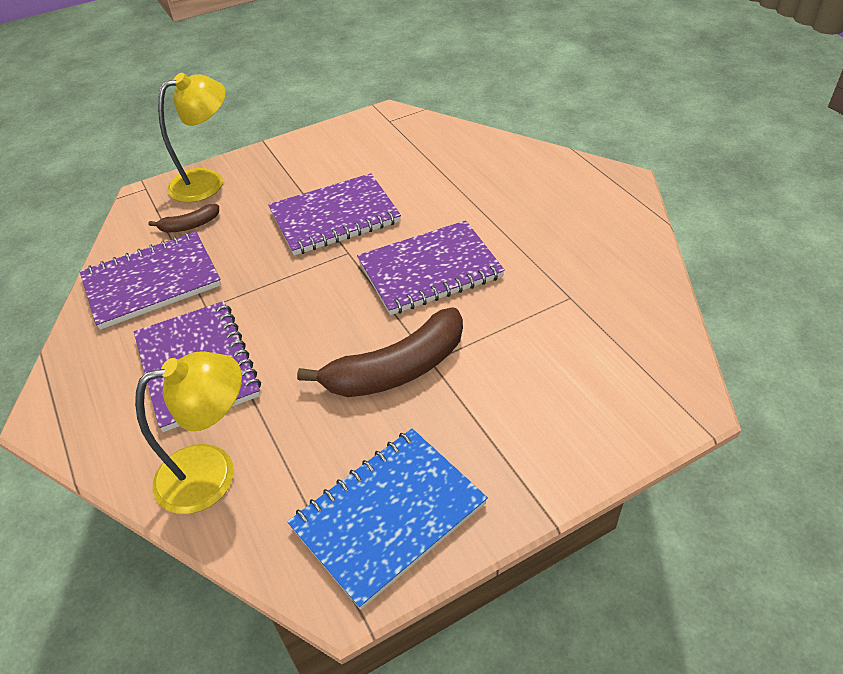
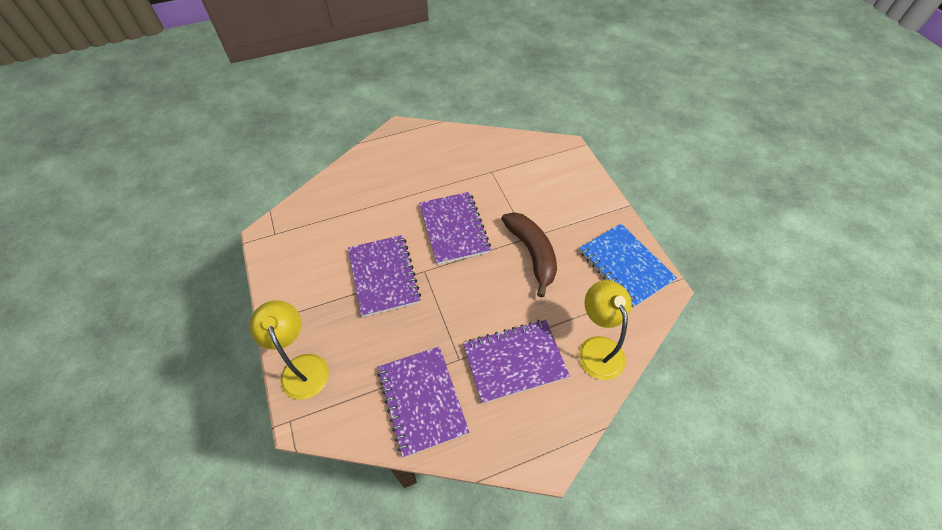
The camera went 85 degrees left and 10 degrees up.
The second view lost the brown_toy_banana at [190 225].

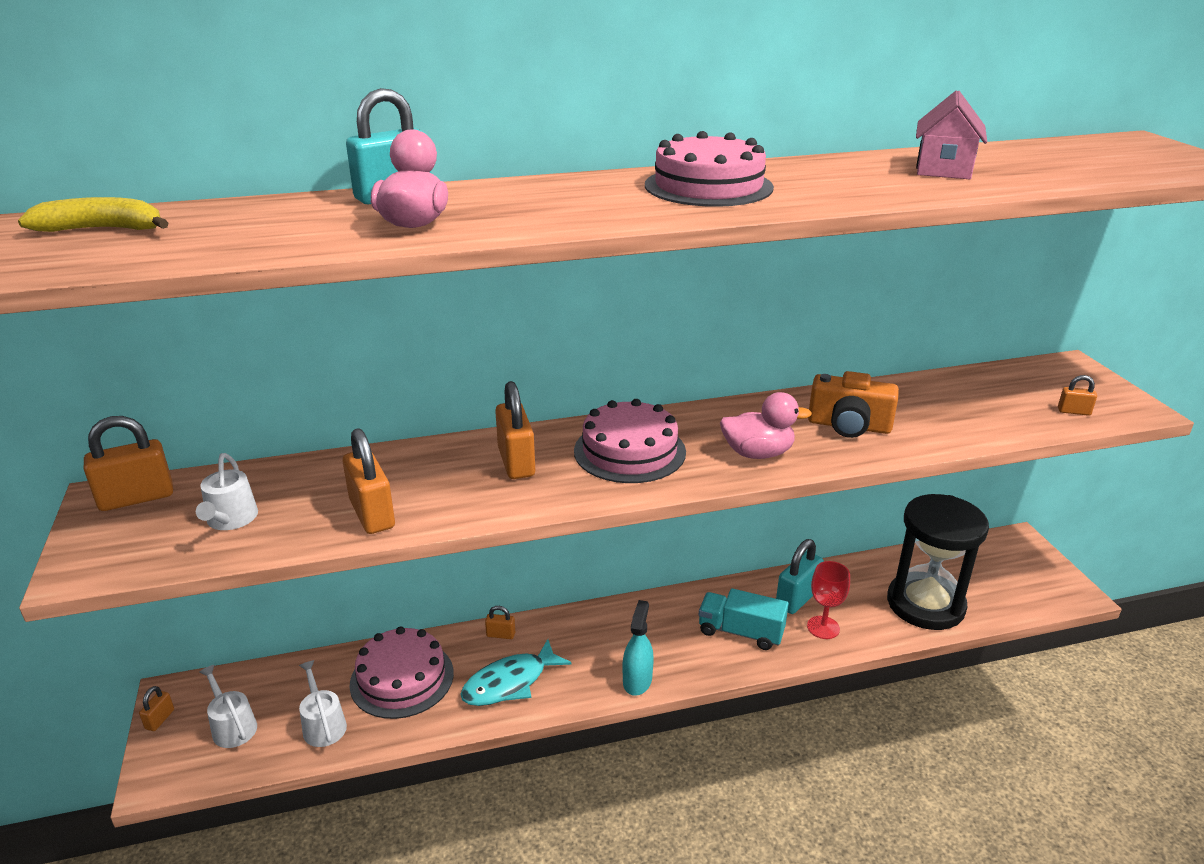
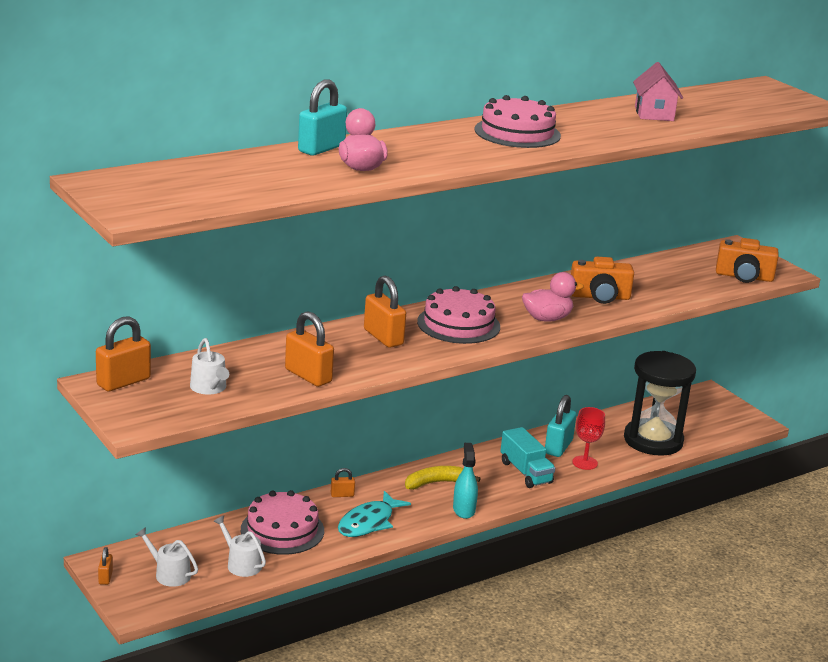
The camera went 20 degrees left and 5 degrees down.
The bright_yellow_toy_banana ended up elsewhere, having gone from [103 229] to [436 483].
Where the bright_orange_small_lock stood at [1073 411], the bright_orange_photo_camera came to stand at [744 277].
The teal_toy_truck at [740 632] ended up facing another way, 120 degrees counterclockwise from before.

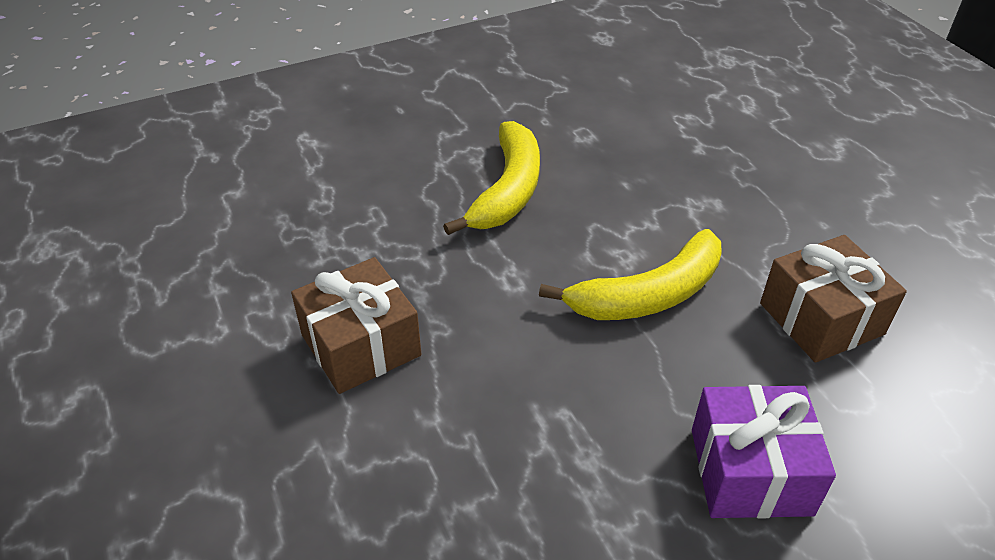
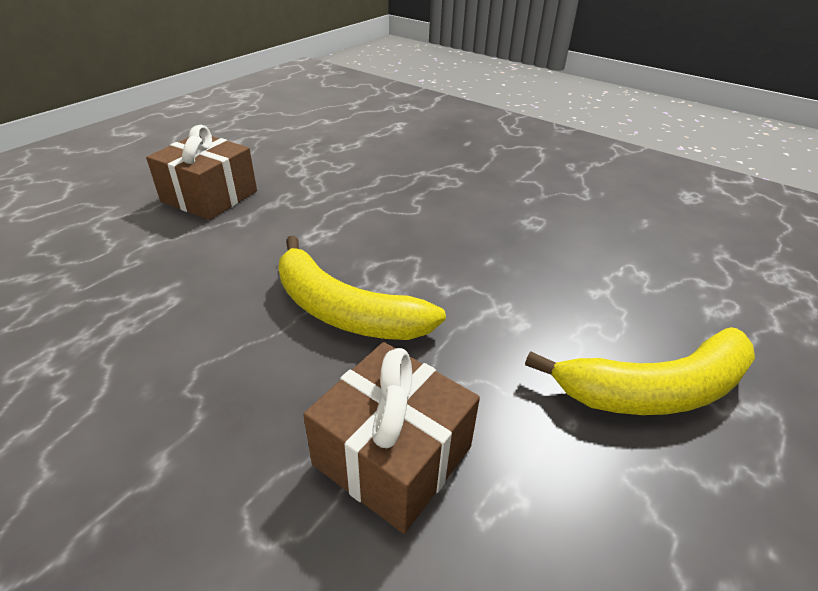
The camera went 60 degrees right and 5 degrees down.
The second view lost the purple_present at [750 471].
The bright_yellow_toy_banana ended up elsewhere, having gone from [508 190] to [655 389].

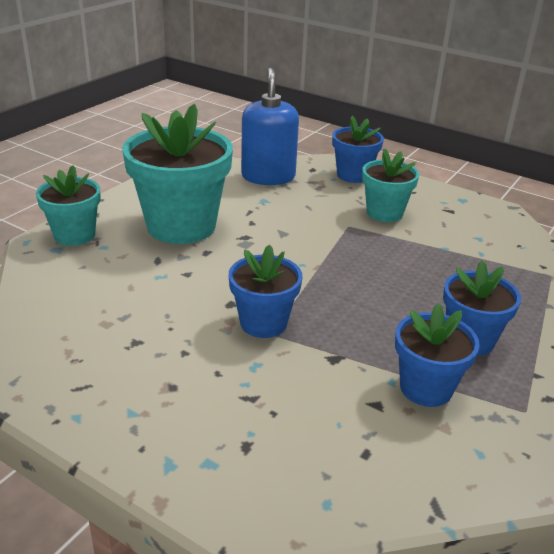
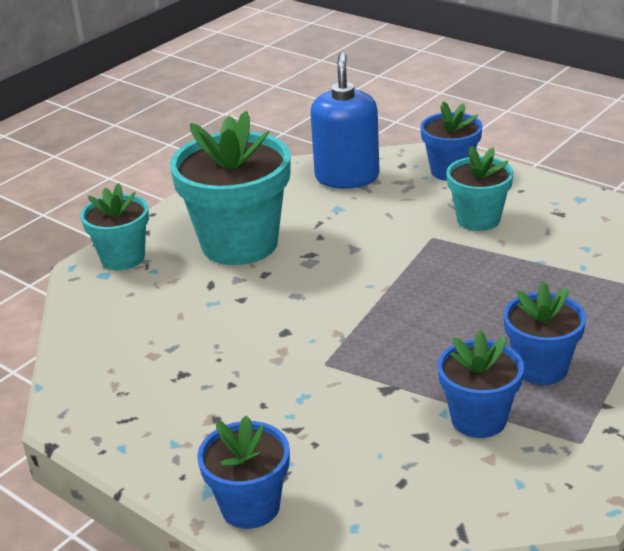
The camera went 10 degrees right and 0 degrees up.
The blue_potted_plant ended up elsewhere, having gone from [263 323] to [250 506].

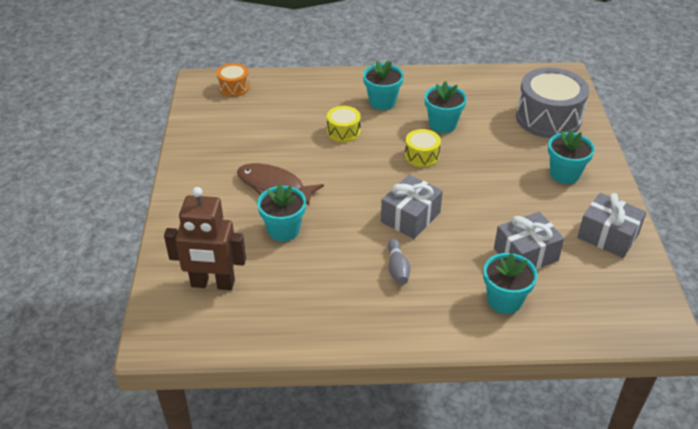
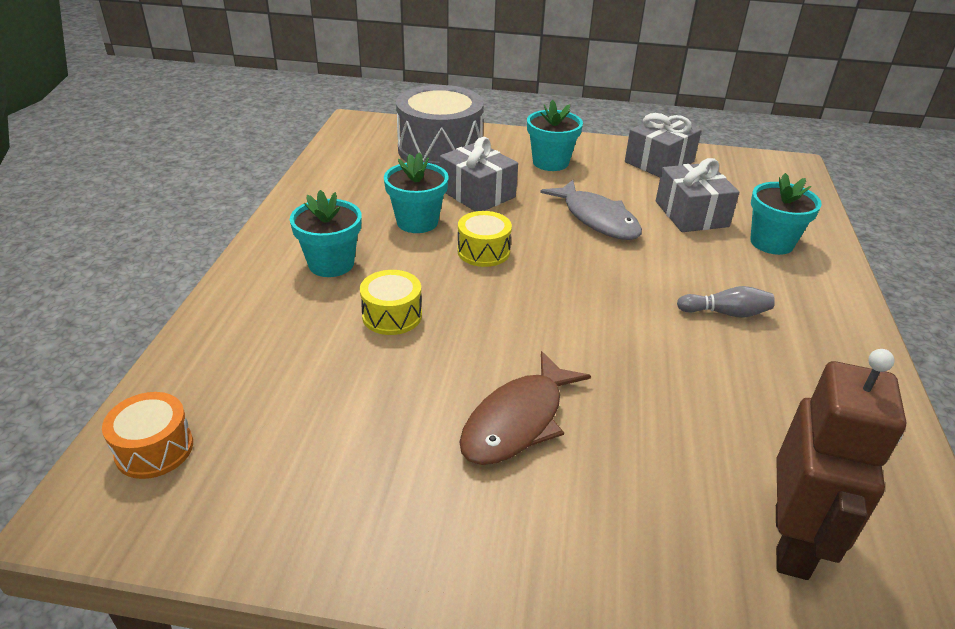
The camera went 80 degrees left and 5 degrees down.
The second view lost the teal_potted_plant at [283 230].
The second view gained the grey_toy_fish at [597 219].
The grey_present ended up elsewhere, having gone from [410 217] to [477 193].

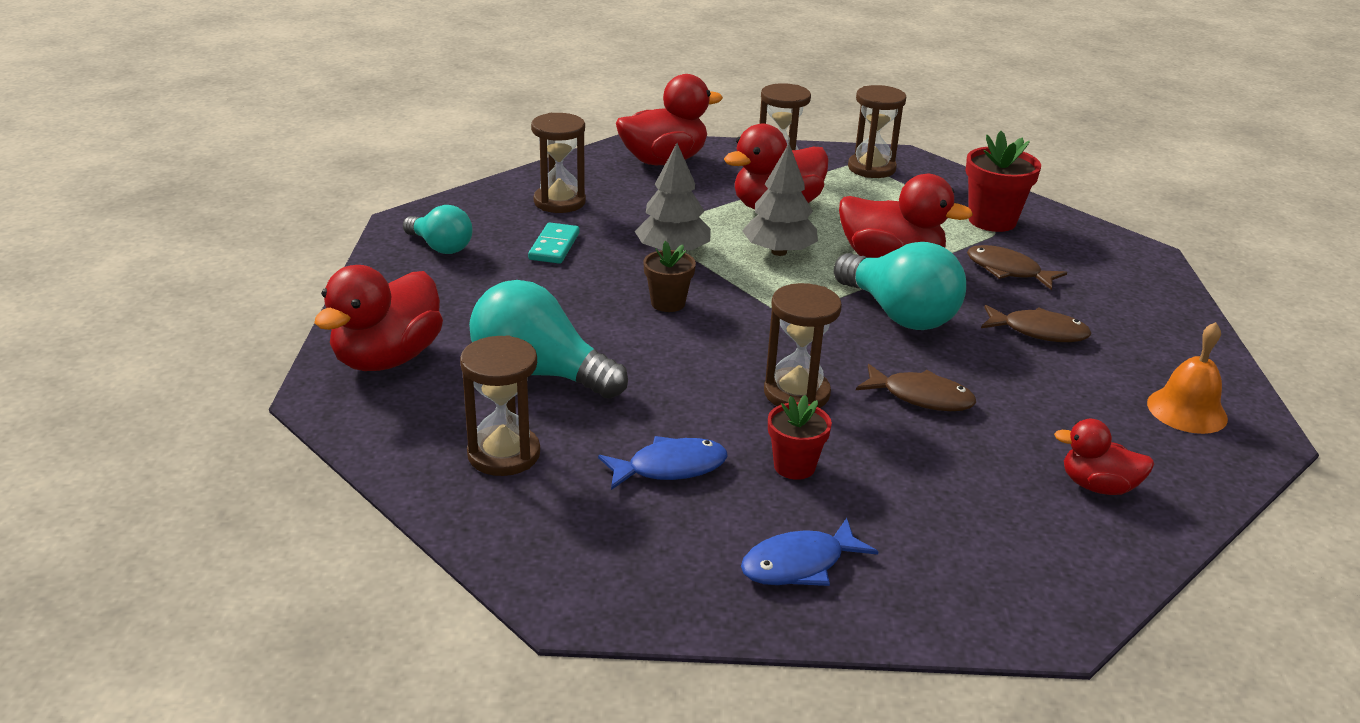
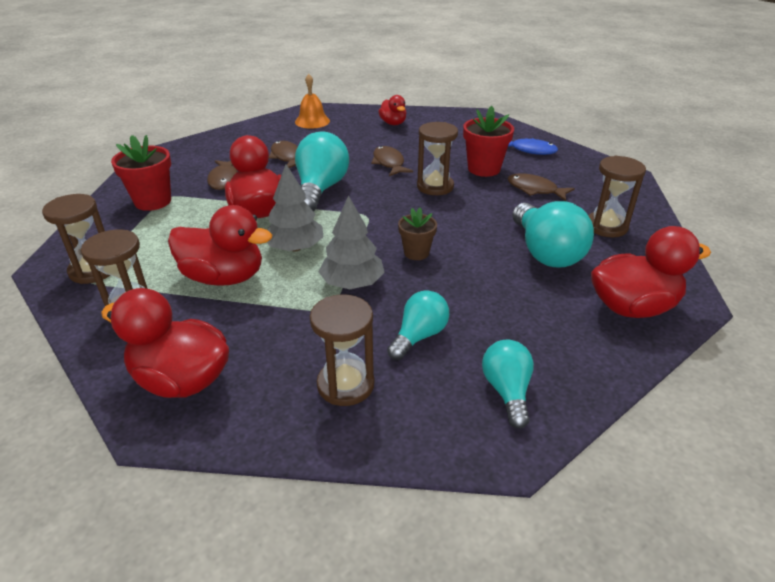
The camera went 130 degrees left and 5 degrees up.
Where the teal_domino stood at [554 246], the teal_light_bulb came to stand at [419 336].
What was the blue_toy_fish at [670 467] turned into the brown_toy_fish at [535 189].
The size of the scarlet_potted_plant at [794 466] changed by a factor of 1.59.

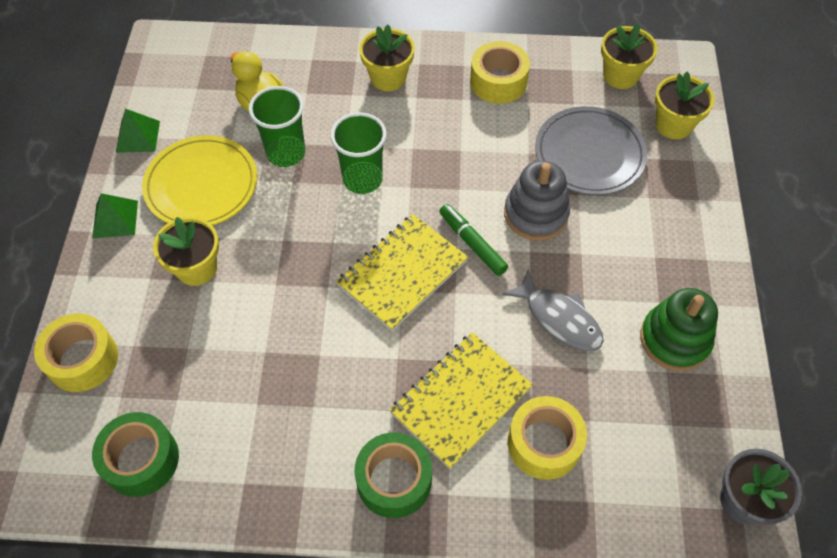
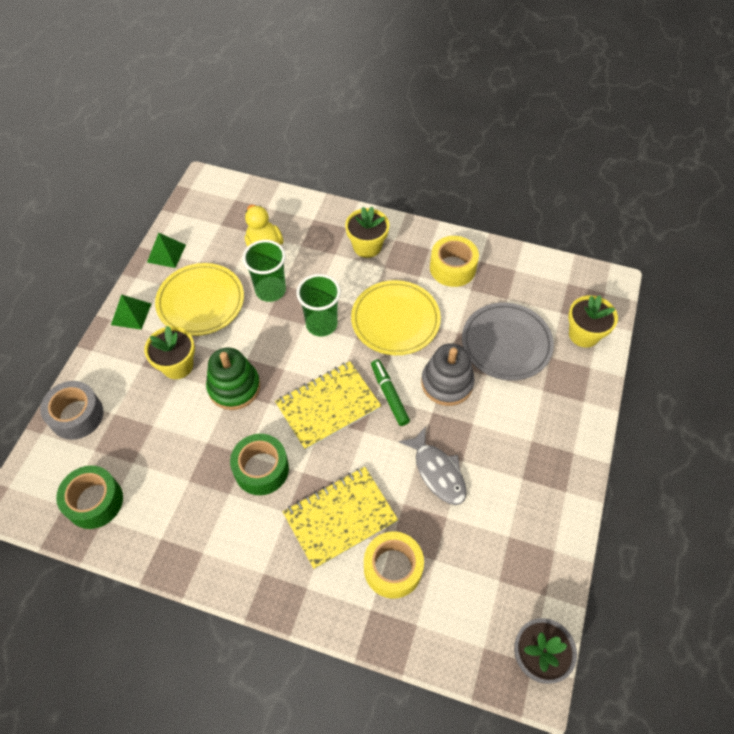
The camera went 15 degrees right and 0 degrees up.
The second view lost the bright_yellow_potted_plant at [620 75].
The second view gained the bright_yellow_plate at [395 320].
The green_sticky_tape ended up elsewhere, having gone from [394 480] to [261 469].
The green_stacking_rings ended up elsewhere, having gone from [674 339] to [234 387].
What was the bright_yellow_sticky_tape at [83 359] turned into the grey_sticky_tape at [77 415].

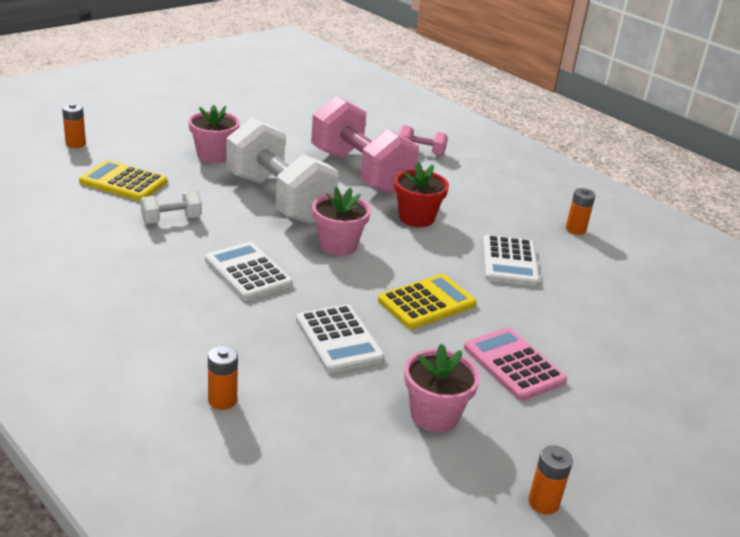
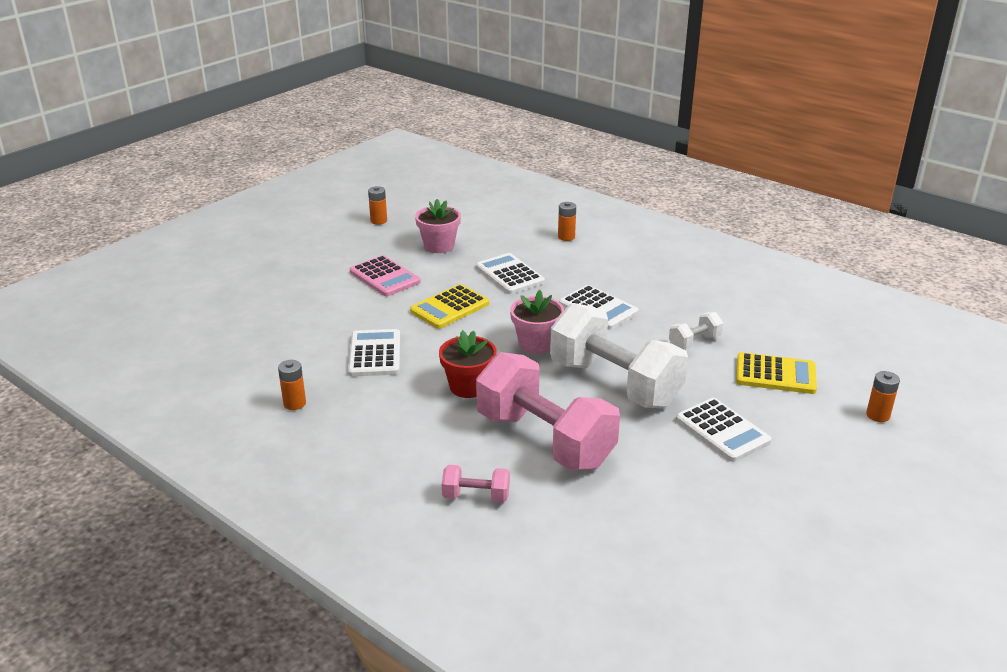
The camera went 175 degrees right and 0 degrees up.
Where the rosy_potted_plant stood at [214 155], the snow-white_pocket_calculator came to stand at [722 430].

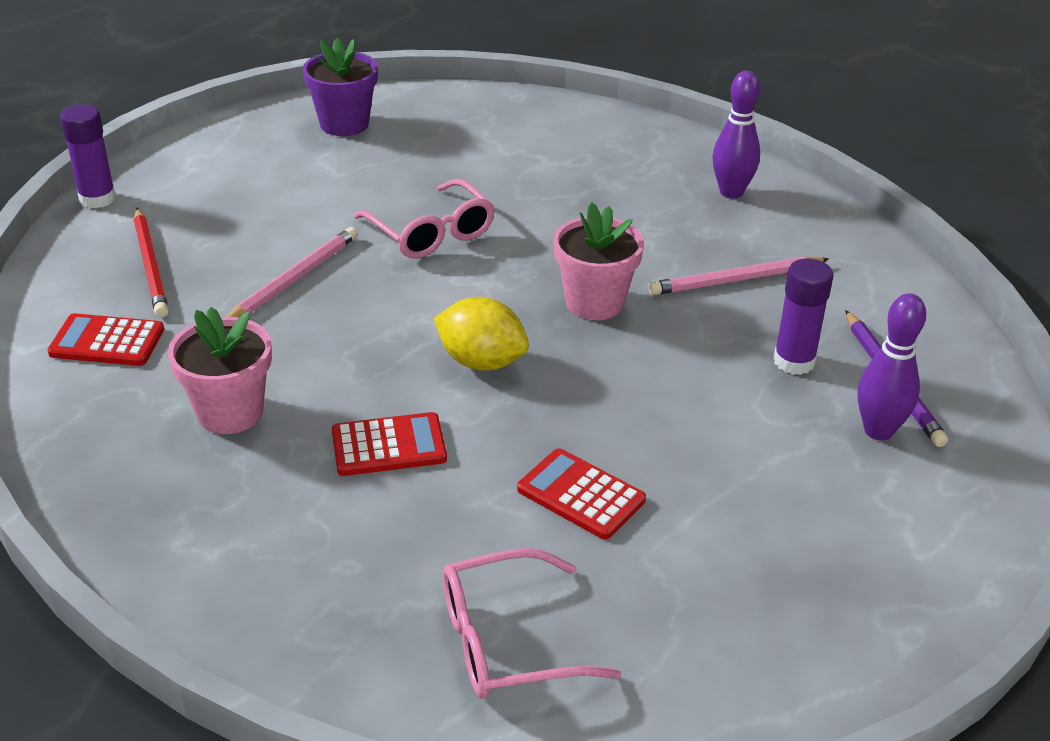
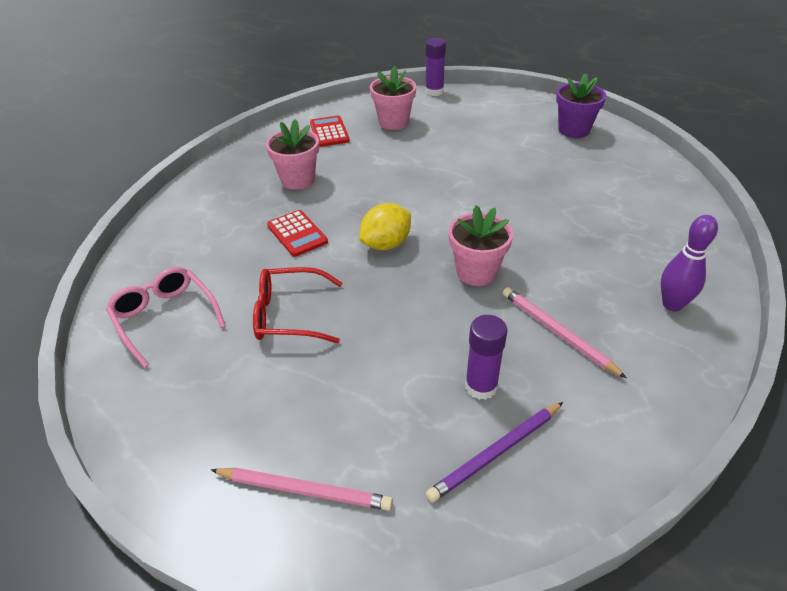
The camera went 70 degrees right and 5 degrees up.
The second view lost the rosy_eyeglasses at [431 233].
The second view lost the purple_tenpin at [878 430].
The rosy_lead_pencil ended up elsewhere, having gone from [294 279] to [304 490].
Where the scarlet_lead_pencil stood at [151 265], the rosy_potted_plant came to stand at [393 122].
Where the scarlet_pocket_calculator stood at [581 495], the scarlet_eyeglasses came to stand at [289 315].
The bright_yellow_toy_lemon at [481 362] ended up facing another way, 45 degrees clockwise from before.

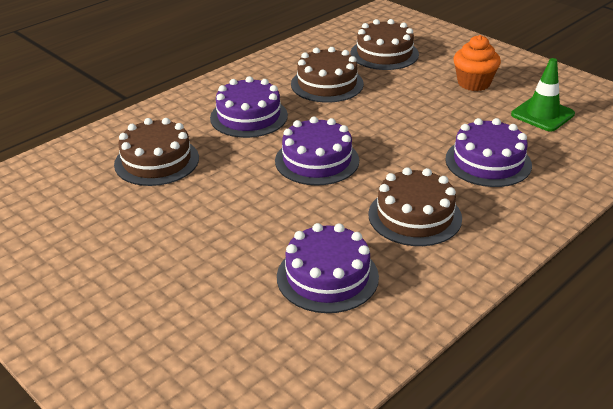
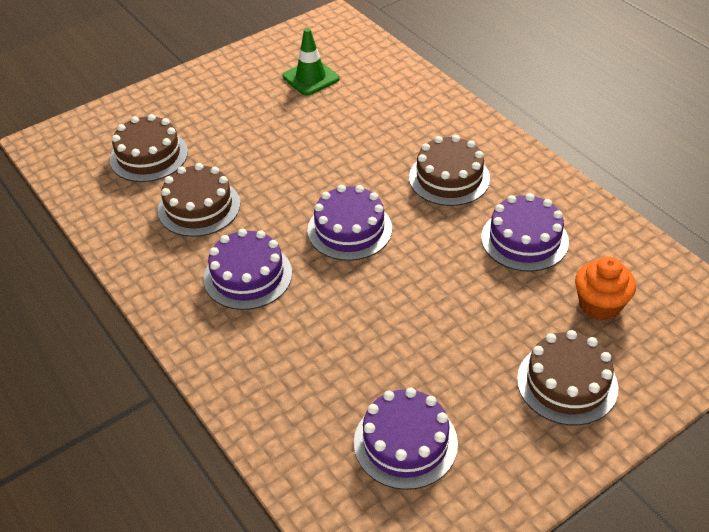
The camera went 80 degrees left and 10 degrees up.
The brown_gateau ended up elsewhere, having gone from [156 161] to [567 383].
The purple_gateau ended up elsewhere, having gone from [488 162] to [405 443].
The bright_orange_muffin ended up elsewhere, having gone from [473 83] to [599 305].

